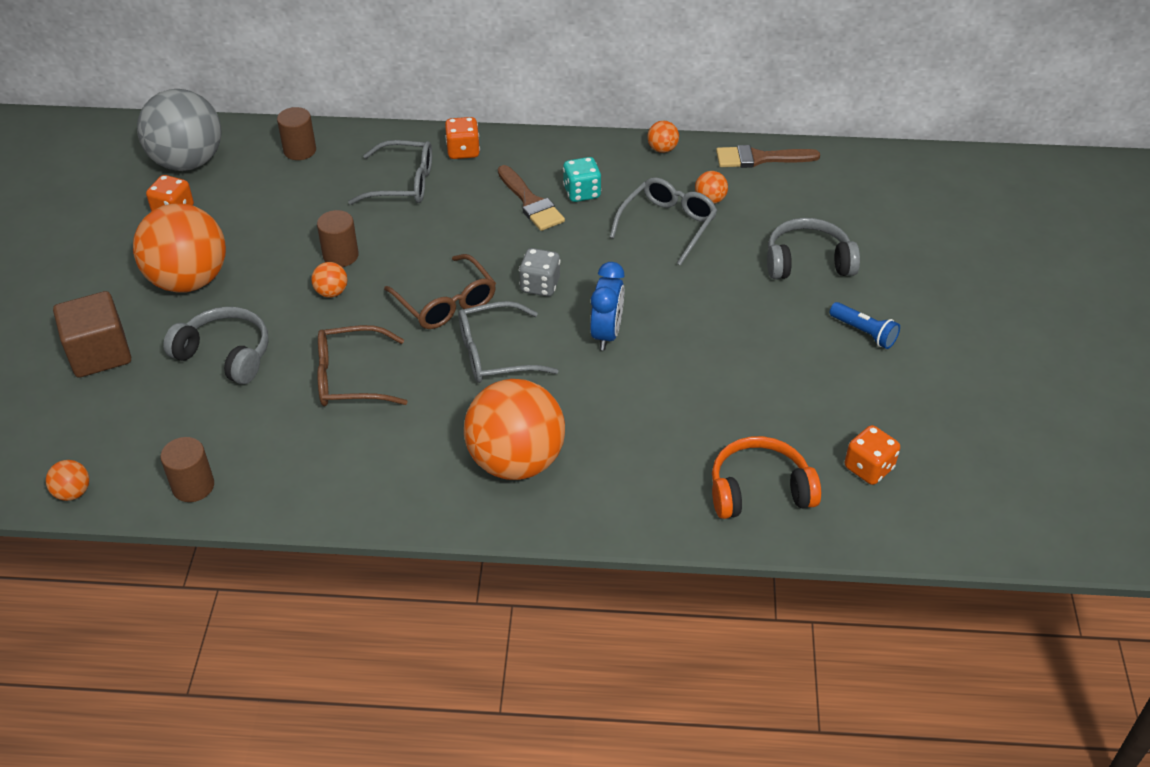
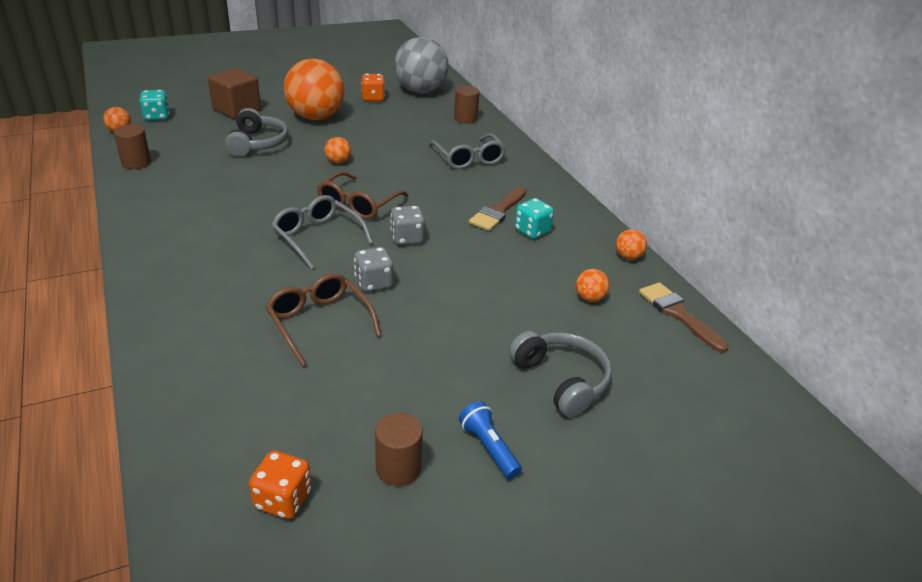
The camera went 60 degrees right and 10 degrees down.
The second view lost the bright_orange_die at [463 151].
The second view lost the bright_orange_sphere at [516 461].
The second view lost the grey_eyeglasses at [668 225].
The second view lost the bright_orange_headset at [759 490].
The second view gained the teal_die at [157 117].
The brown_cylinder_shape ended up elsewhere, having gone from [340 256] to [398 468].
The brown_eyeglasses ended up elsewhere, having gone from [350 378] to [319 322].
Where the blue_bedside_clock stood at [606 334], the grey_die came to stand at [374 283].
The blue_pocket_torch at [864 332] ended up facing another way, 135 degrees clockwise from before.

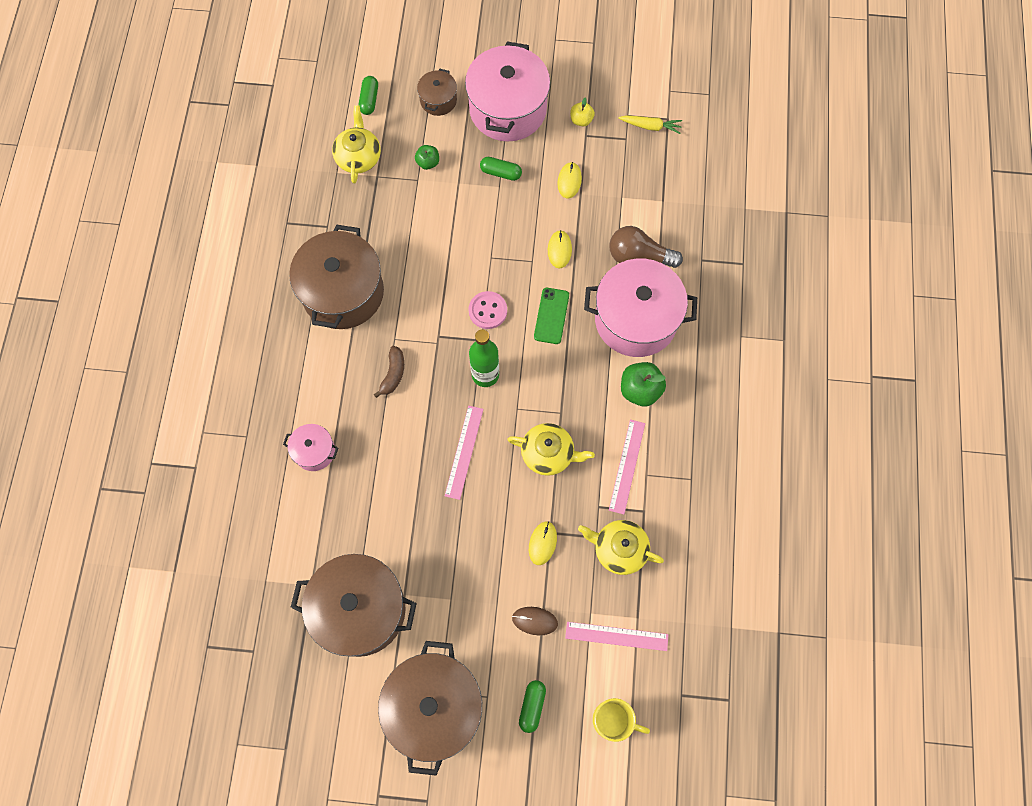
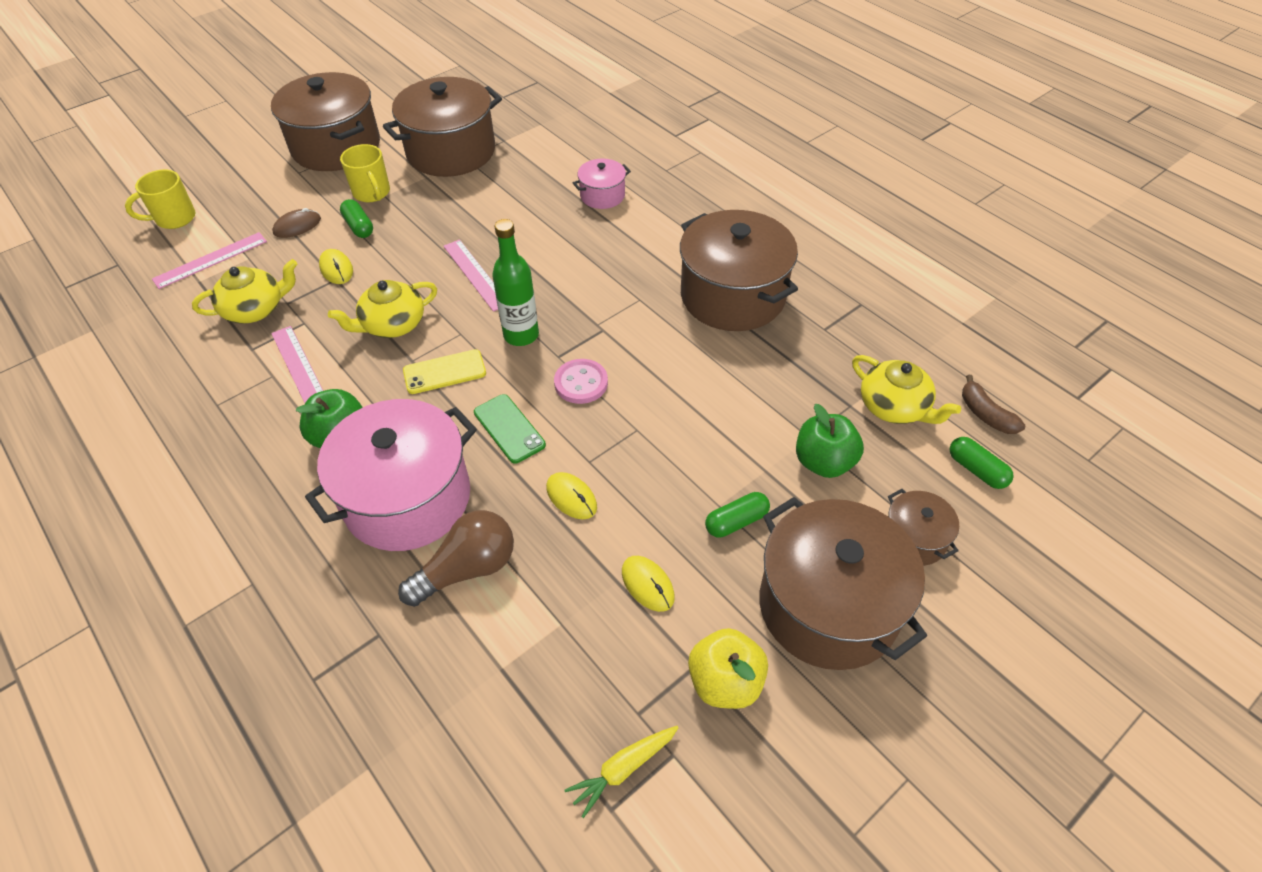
The camera went 135 degrees right and 20 degrees down.
The second view gained the bright_yellow_mug at [372 193].
The second view gained the bright_yellow_phone at [444 372].
The brown_toy_banana ended up elsewhere, having gone from [393 374] to [985 414].
The green_capsule ended up elsewhere, having gone from [532 706] to [359 226].
What was the rosy_cooking_pot at [508 109] turned into the brown_cooking_pot at [828 606].
The size of the green_toy_apple at [428 162] changed by a factor of 1.68.
The size of the bright_yellow_toy_apple at [581 120] changed by a factor of 1.68.

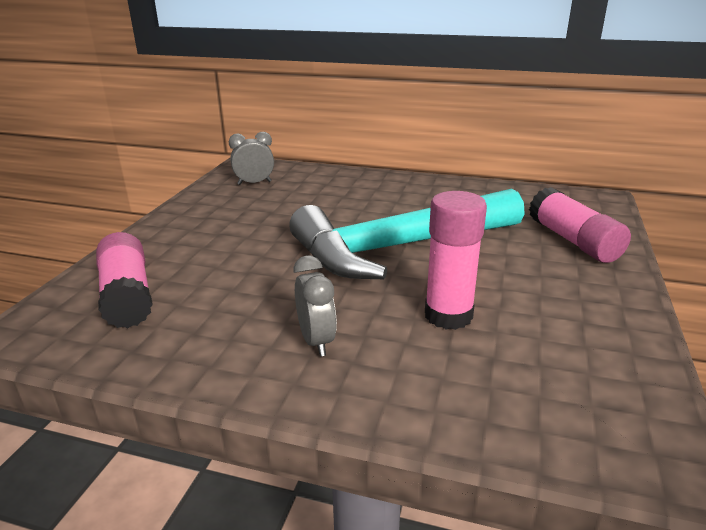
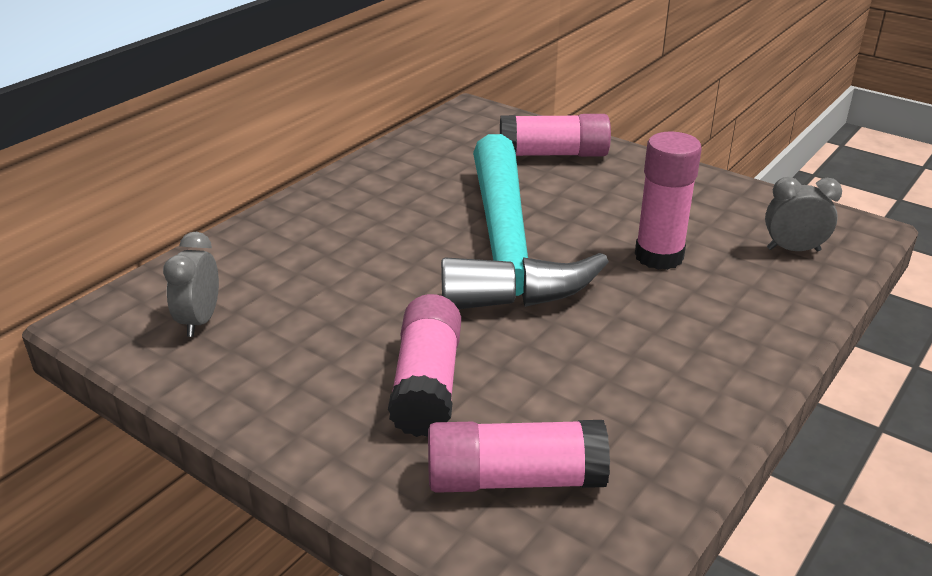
The camera went 70 degrees left and 5 degrees up.
The second view gained the rosy_glue at [427 384].
The grey_bedside_clock ended up elsewhere, having gone from [316 341] to [793 250].

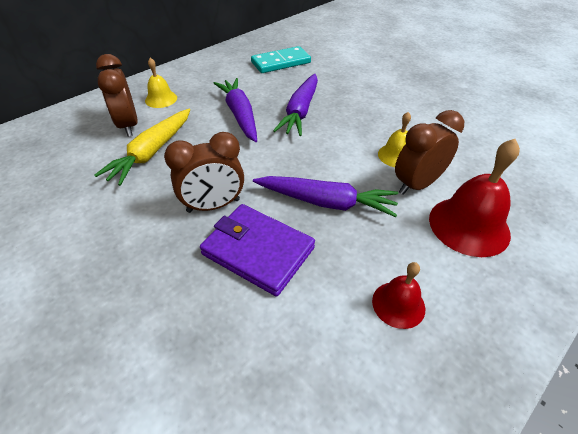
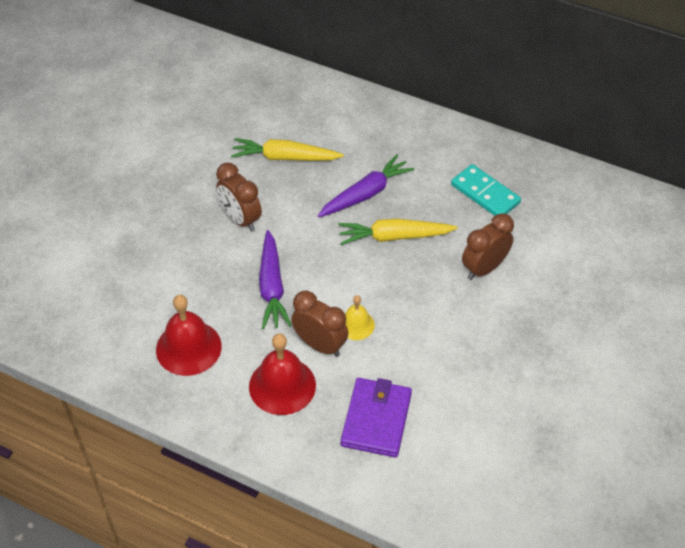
The camera went 70 degrees right and 5 degrees up.
The second view lost the bright_yellow_bell at [161 99].
The brown_bedside_clock ended up elsewhere, having gone from [128 125] to [484 268].
The purple_card_wallet ended up elsewhere, having gone from [258 251] to [376 419].
What was the purple_carrot at [300 112] turned into the bright_yellow_carrot at [394 237].
The size of the scarlet_bell at [398 304] changed by a factor of 1.76.

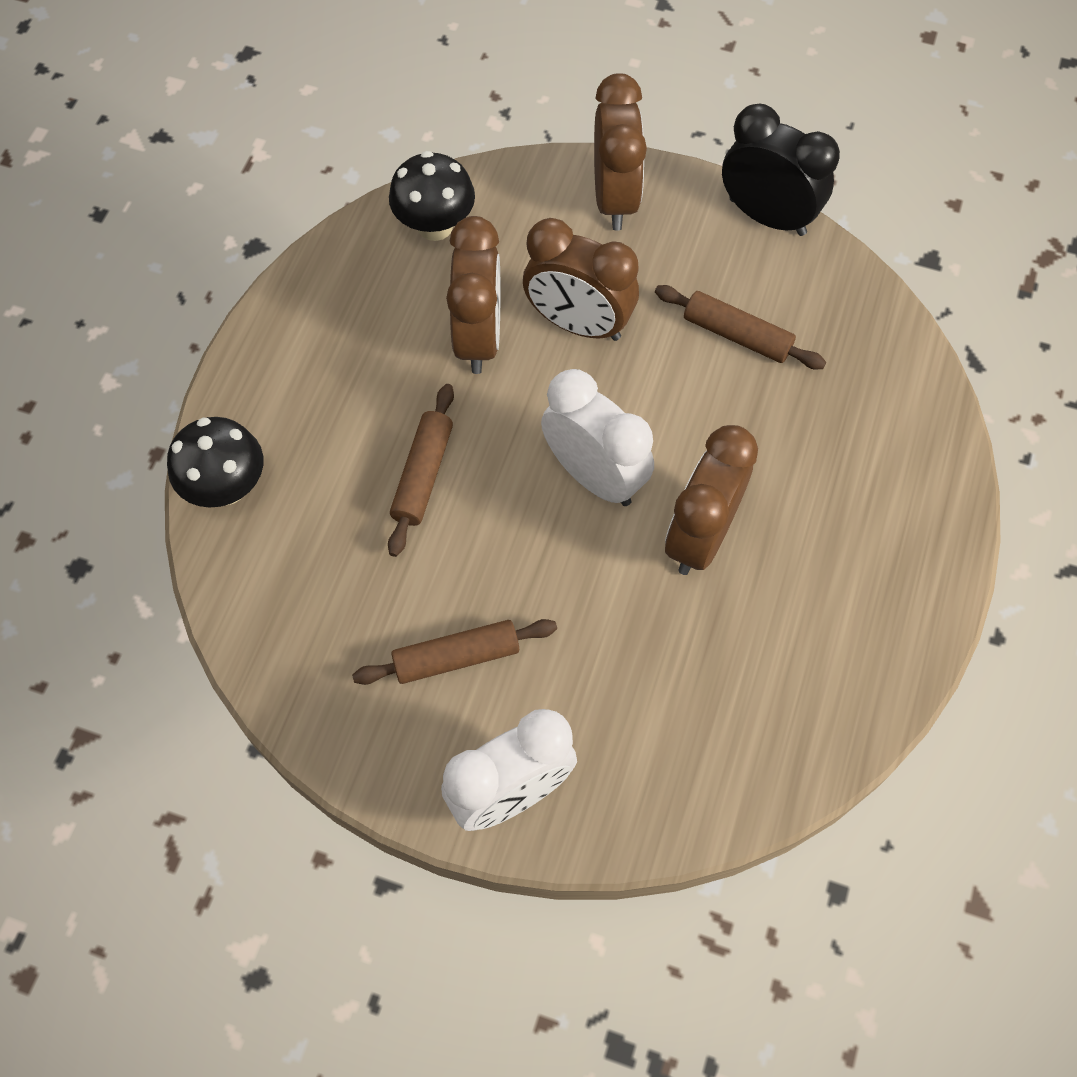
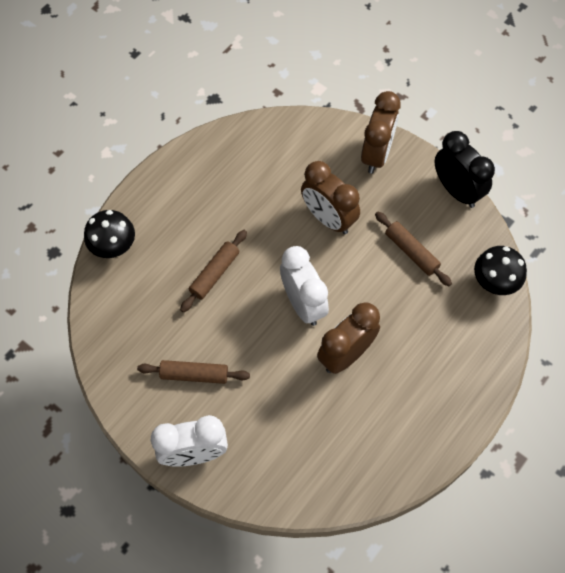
The camera went 20 degrees right and 0 degrees up.
The second view lost the brown_bedside_clock at [478 337].
The jet-black_fungus ended up elsewhere, having gone from [435 226] to [494 283].

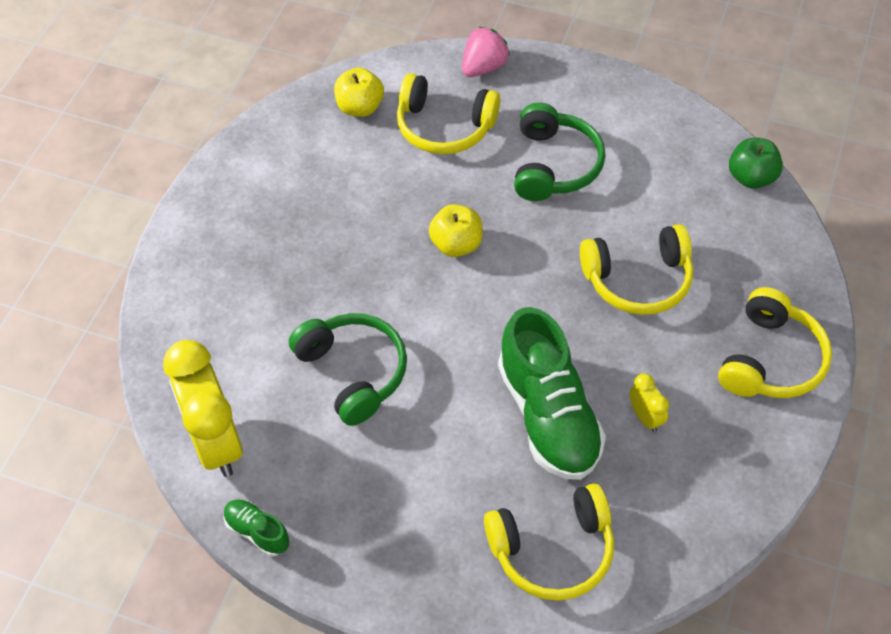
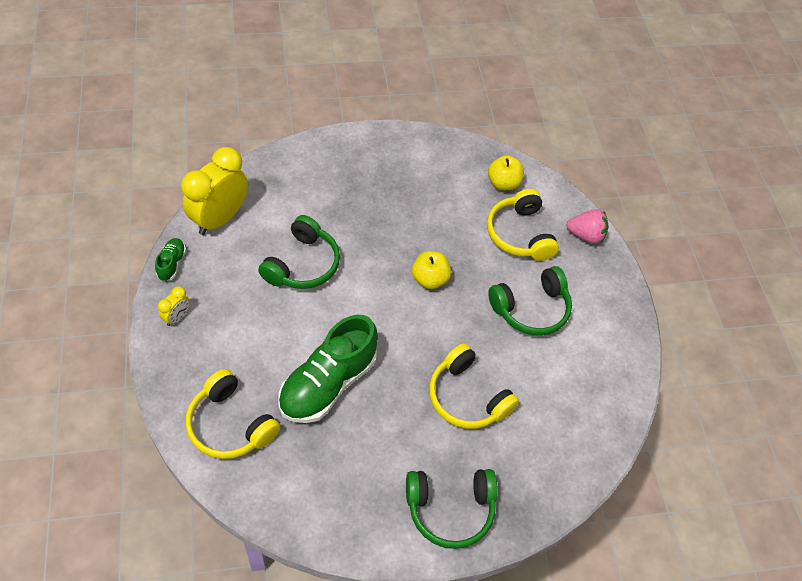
The camera went 55 degrees right and 0 degrees up.
The second view lost the green_toy_apple at [751 177].
The bright_yellow_bedside_clock ended up elsewhere, having gone from [645 417] to [177 317].
What was the bright_yellow_headset at [770 360] turned into the green_headset at [450 509].

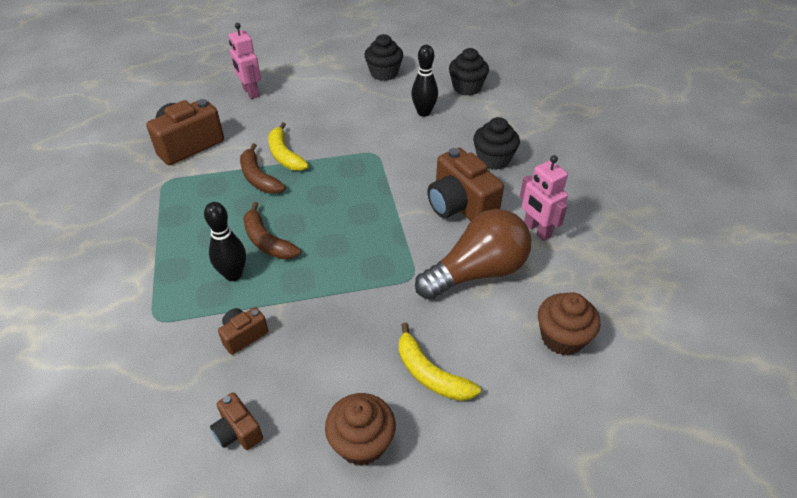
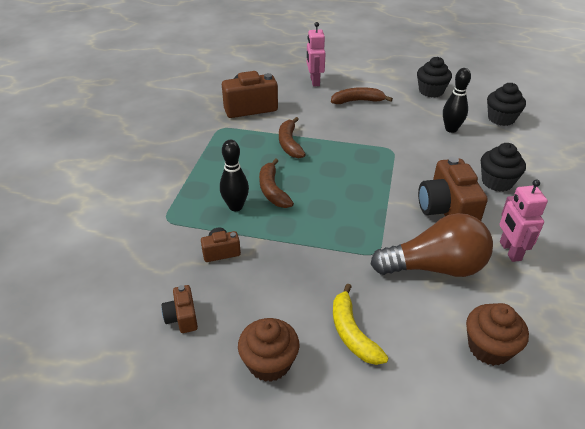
The camera went 25 degrees right and 5 degrees down.
The second view lost the bright_yellow_toy_banana at [284 155].
The second view gained the brown_toy_banana at [357 101].

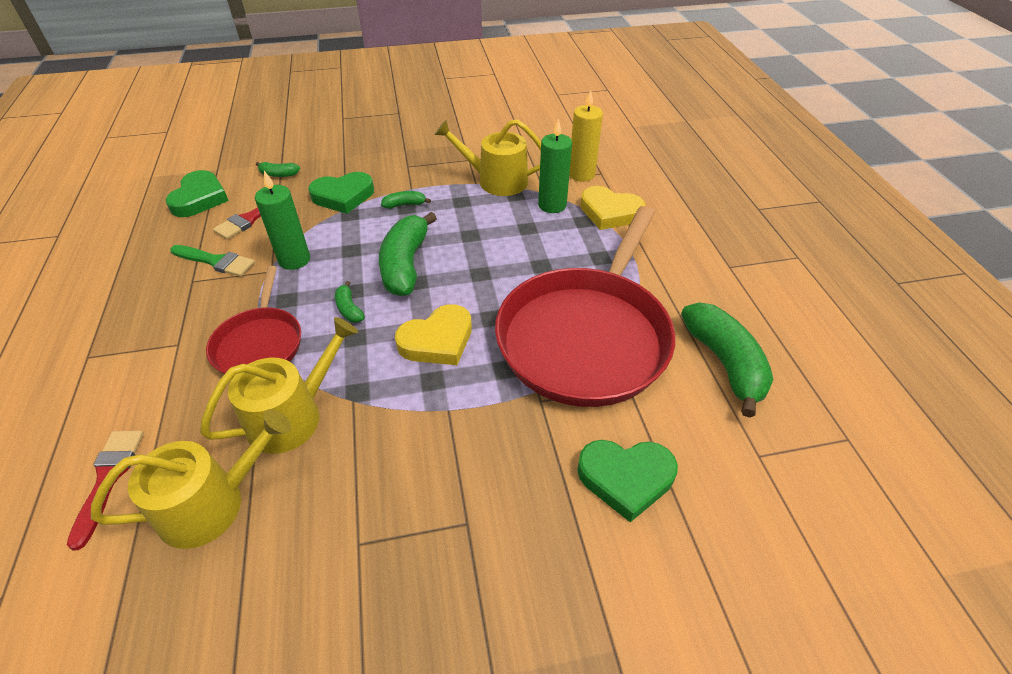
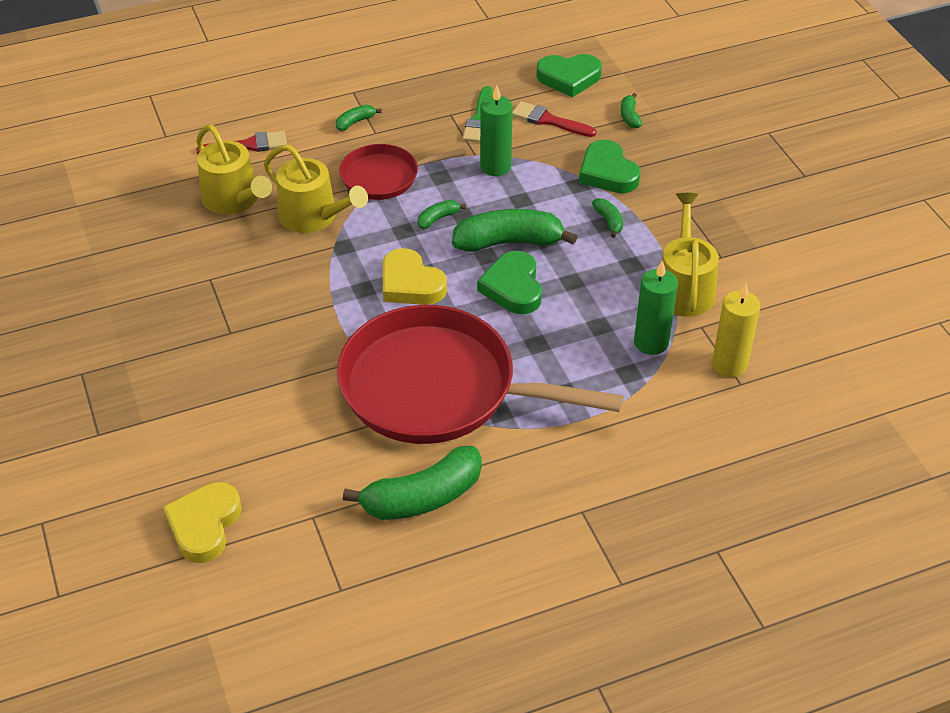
The camera went 80 degrees right and 0 degrees up.
The second view gained the green_toy_banana at [355 122].
The green_love_heart ended up elsewhere, having gone from [626 478] to [513 287].
The bright_yellow_love_heart ended up elsewhere, having gone from [610 212] to [204 525].

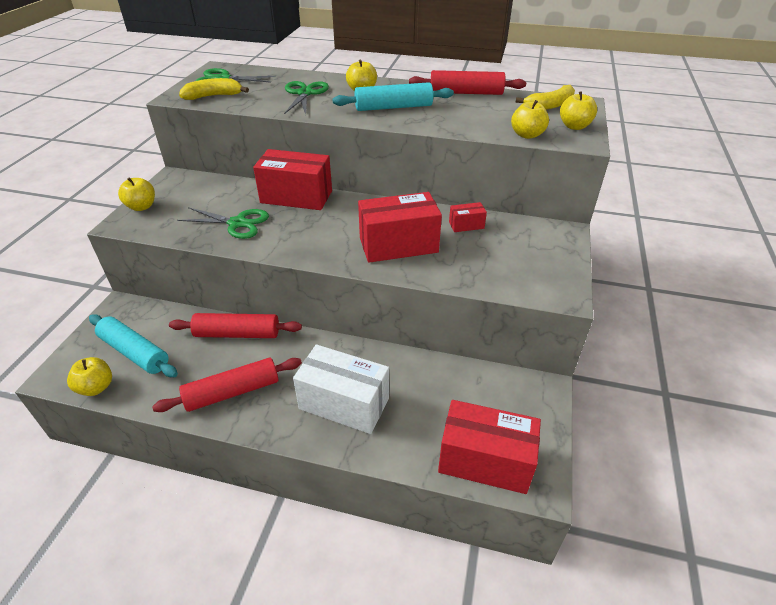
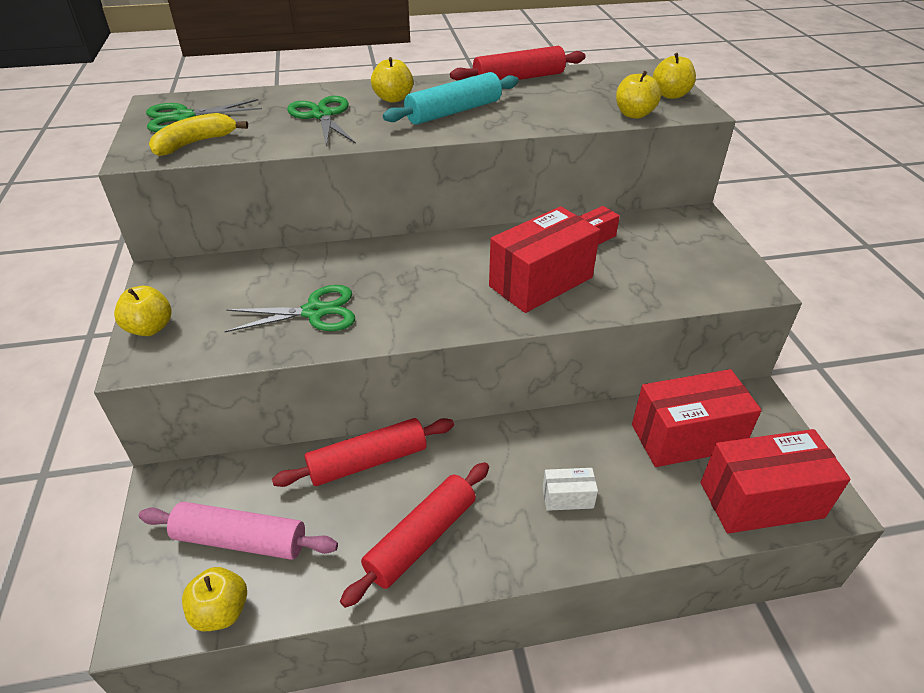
The camera went 25 degrees left and 0 degrees up.
The second view lost the bright_yellow_toy_banana at [550 105].
The scarlet_package ended up elsewhere, having gone from [296 197] to [686 437].
What was the teal_rolling_pin at [134 352] turned into the rosy_rolling_pin at [240 540].
The size of the snow-white_package at [344 403] changed by a factor of 0.46.

